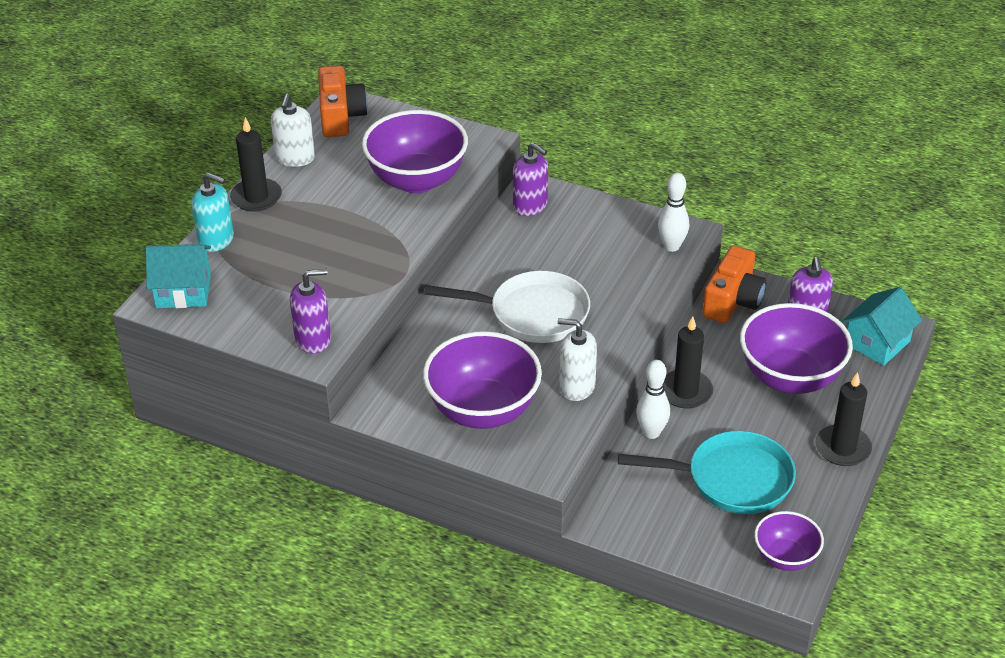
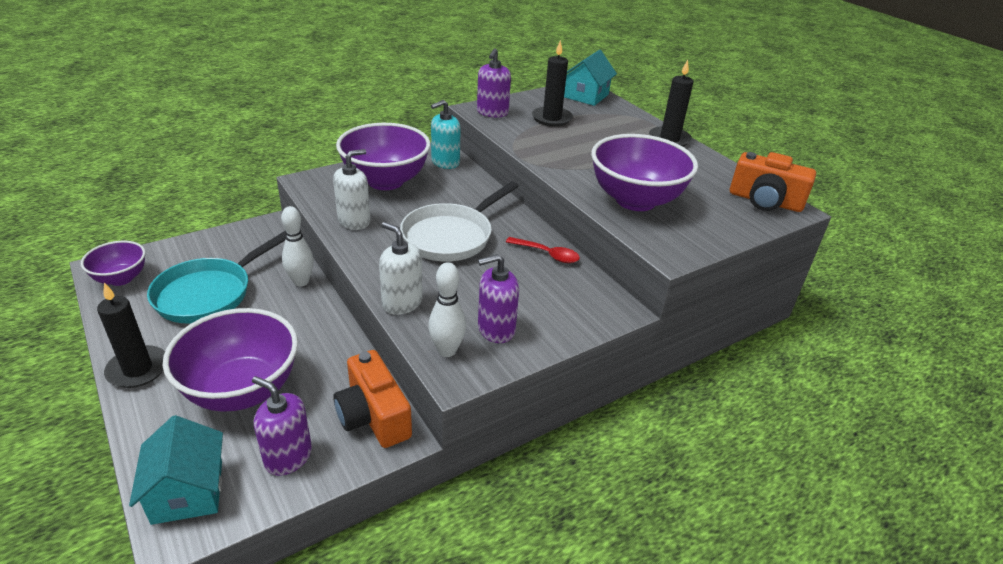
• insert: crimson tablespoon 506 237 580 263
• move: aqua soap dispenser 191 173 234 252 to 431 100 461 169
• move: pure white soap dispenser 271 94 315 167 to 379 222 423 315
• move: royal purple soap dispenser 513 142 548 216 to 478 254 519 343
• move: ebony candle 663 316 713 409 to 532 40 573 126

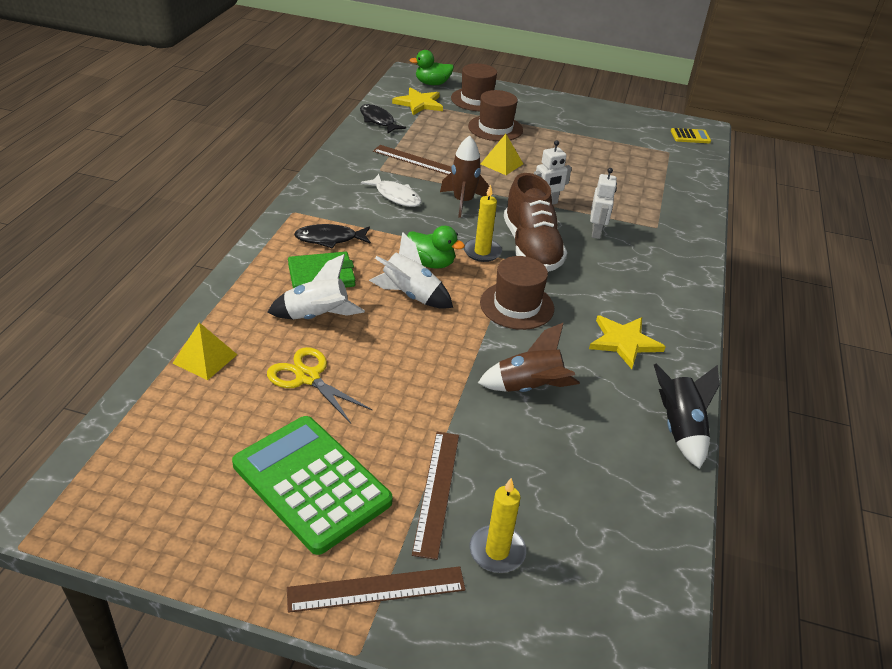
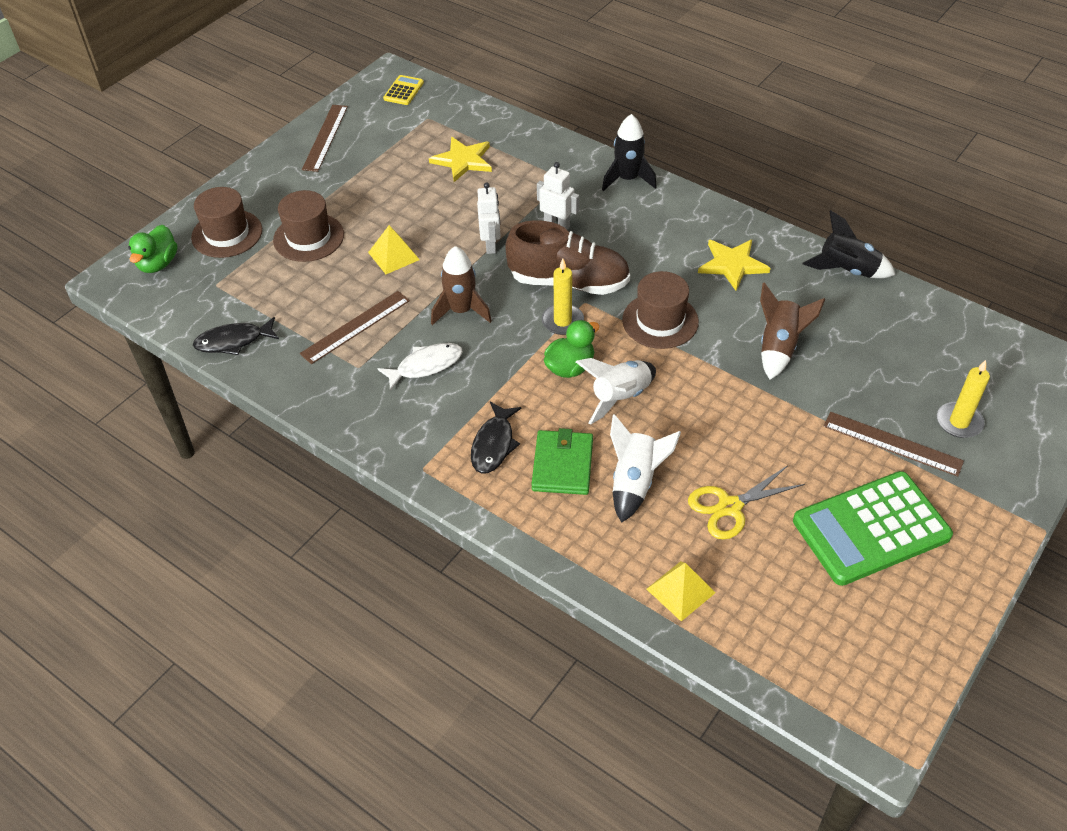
• insert: ebony toy rocket 602 114 656 191
• move: brown ruler 287 566 465 613 to 302 105 348 172
• move: yellow five-pointed star 392 88 443 115 to 429 137 492 182

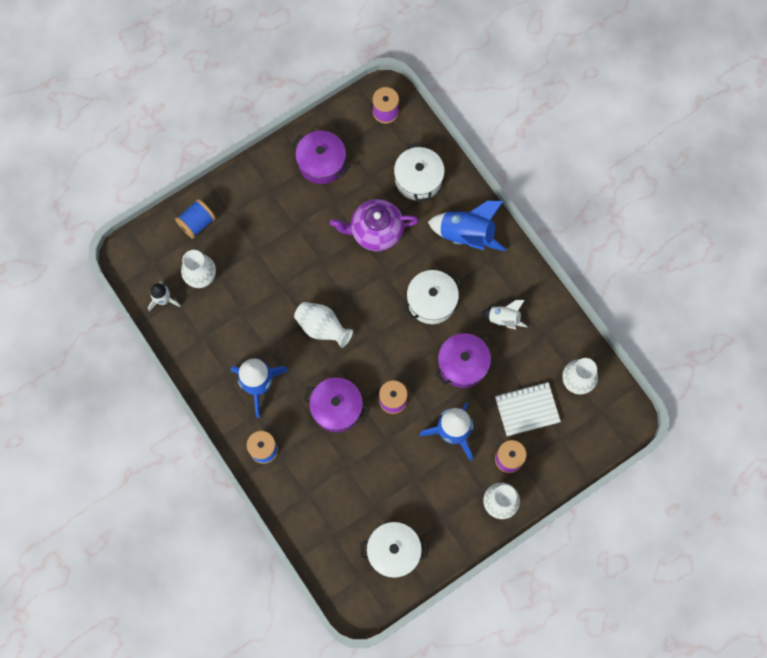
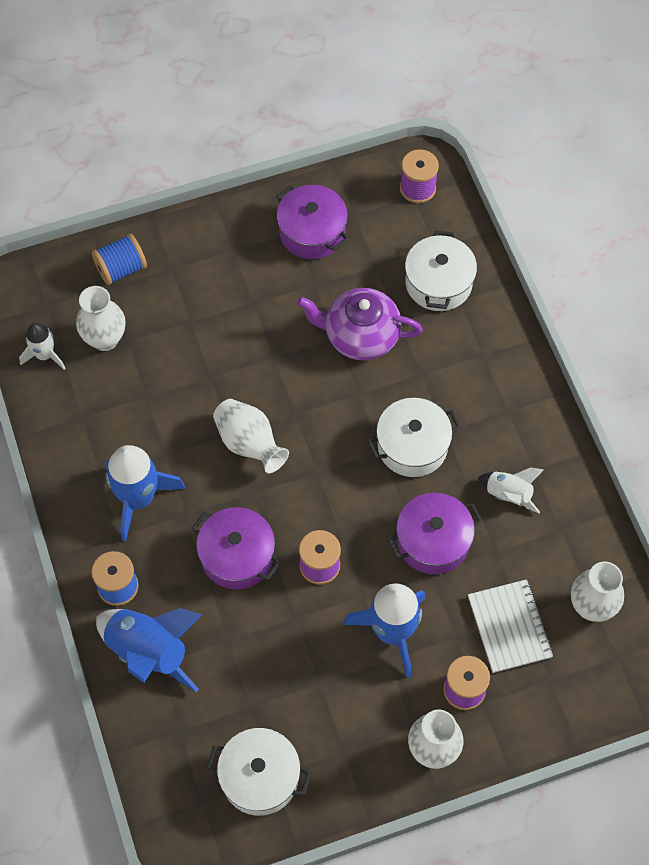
• move: blue toy rocket 428 201 506 251 to 96 608 202 692
• rotate: pure white exercise book 495 382 561 436 = 468 579 553 673 75 degrees clockwise

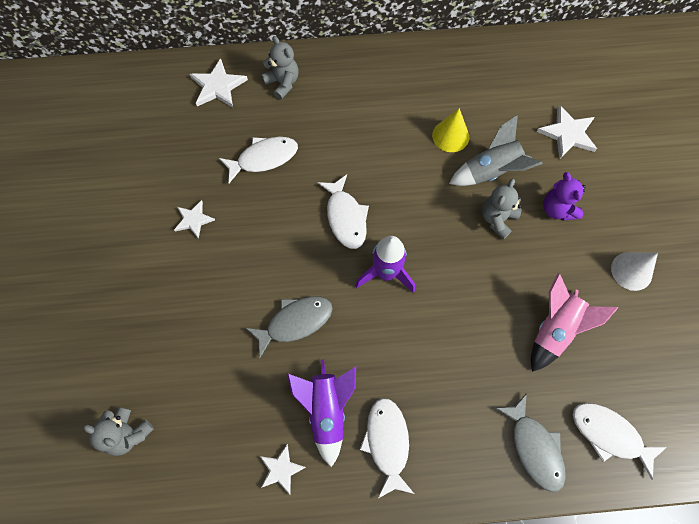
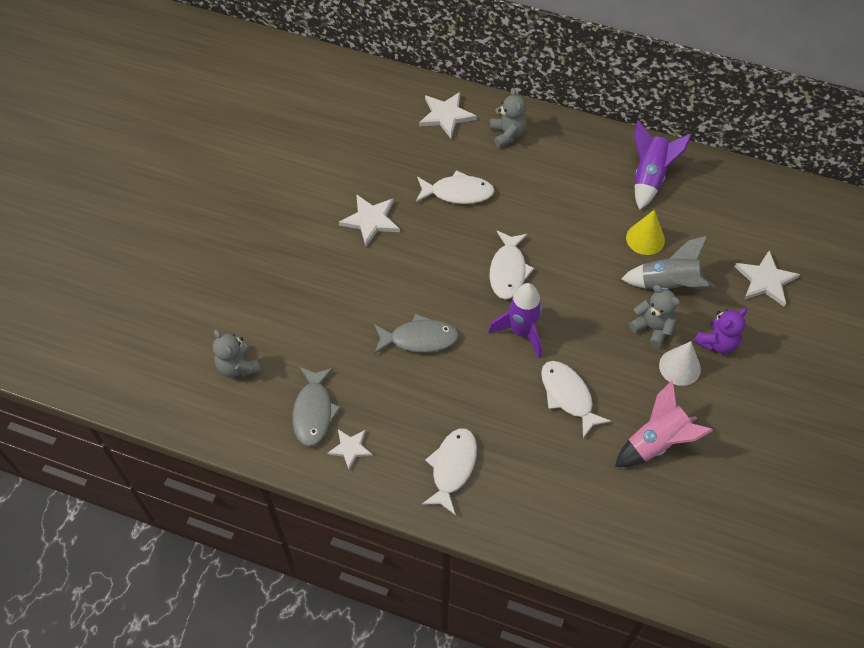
• move: royal purple toy rocket 287 359 356 467 to 634 120 692 210
• move: grey fish 495 393 566 492 to 292 367 341 447
• move: pure white fish 572 403 667 480 to 541 361 611 438
• move: pure white solid cone 611 252 658 291 to 659 341 701 386
• rotate: grey teddy bear 482 179 522 239 = 629 285 680 348 75 degrees clockwise
• rotate: royal purple teddy bear 543 172 586 221 = 694 308 747 354 135 degrees counterclockwise
• resize: pure white five-pointed star 174 200 215 239 = 339 194 400 246 x1.55

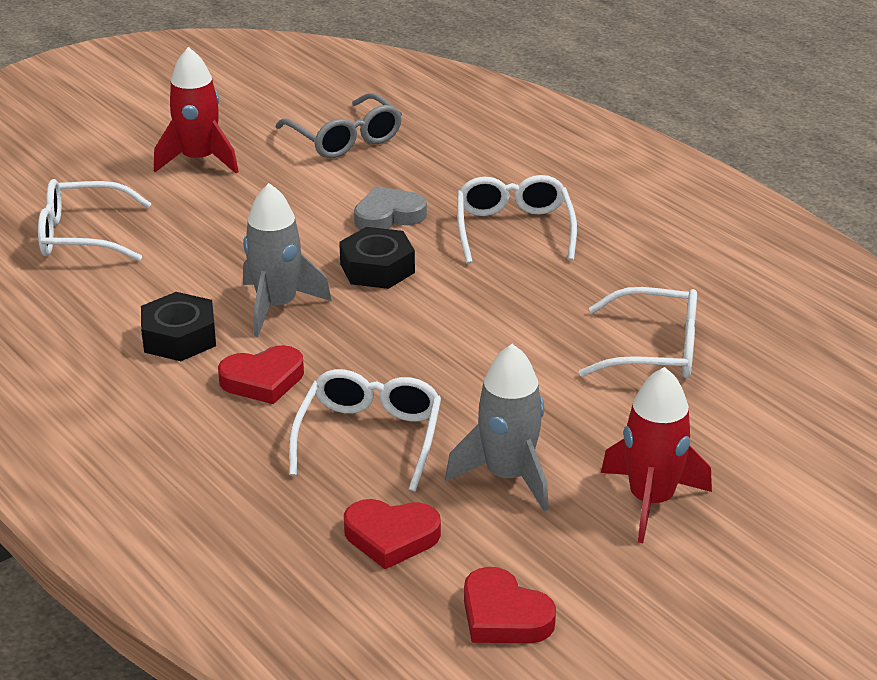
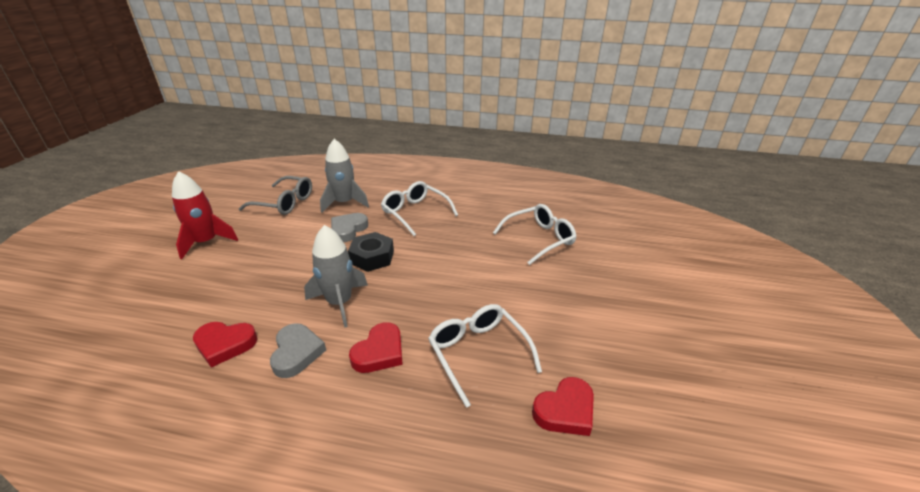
• delete: pure white eyeglasses 38 179 152 261
• delete: crimson toy rocket 601 367 712 543
• move: grey toy rocket 445 344 549 512 to 320 139 369 213
• move: crimson love heart 464 567 556 643 to 193 322 258 368
• replace: ebony hexagon nut 141 292 216 361 to grey love heart 270 323 326 378

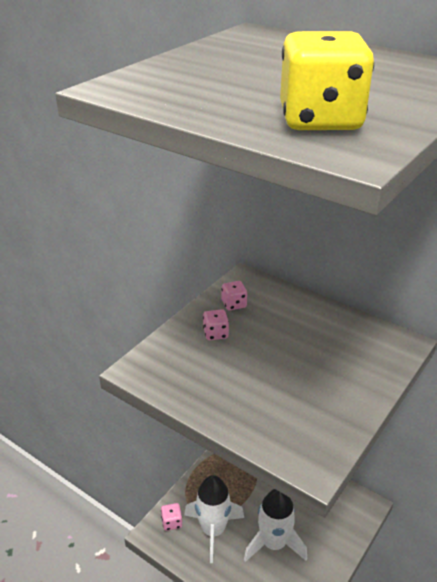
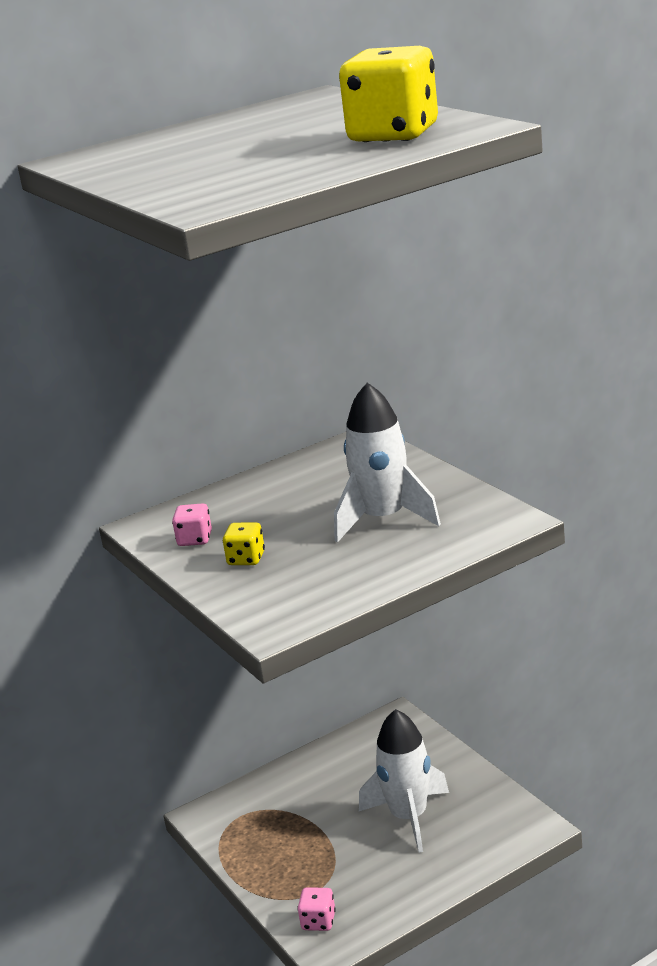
• move: pure white toy rocket 184 475 244 563 to 334 383 441 543
• recolor: rose-pink dice 203 309 229 340 to yellow dice 223 522 265 565

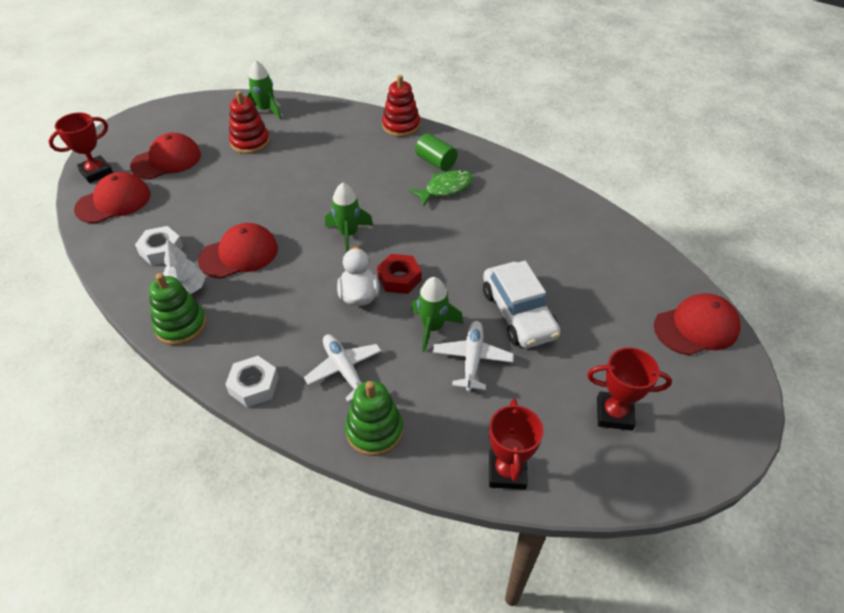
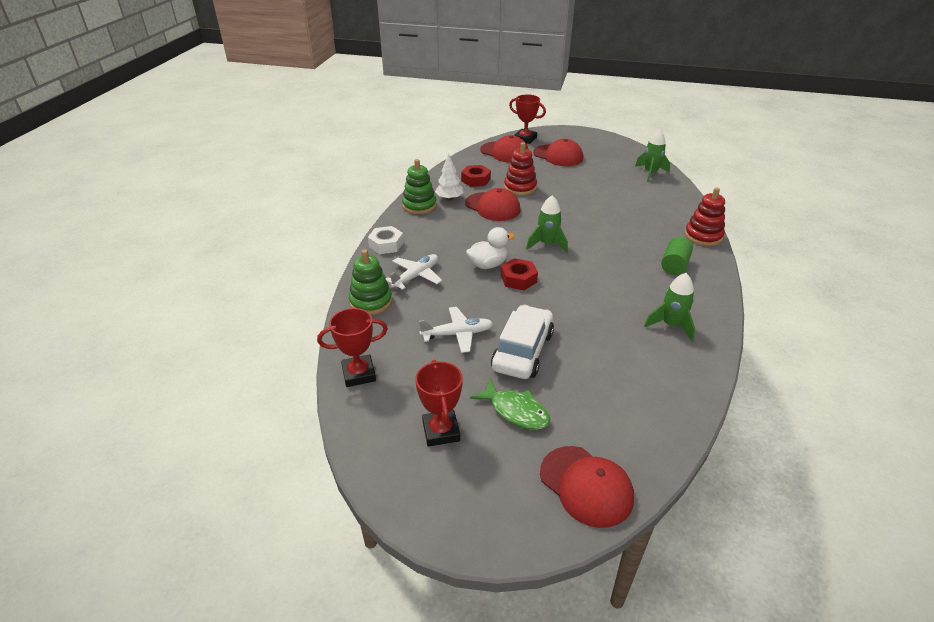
• move: crimson stacking rings 229 91 270 154 to 504 142 537 195
• move: green fish 409 170 473 207 to 470 379 551 430
• move: green toy rocket 411 277 463 352 to 644 273 695 341
• recolor: pure white hexagon nut 135 226 183 266 to crimson hexagon nut 461 165 491 187
• rotate: pure white toy car 483 261 560 348 = 491 305 554 379 150 degrees clockwise

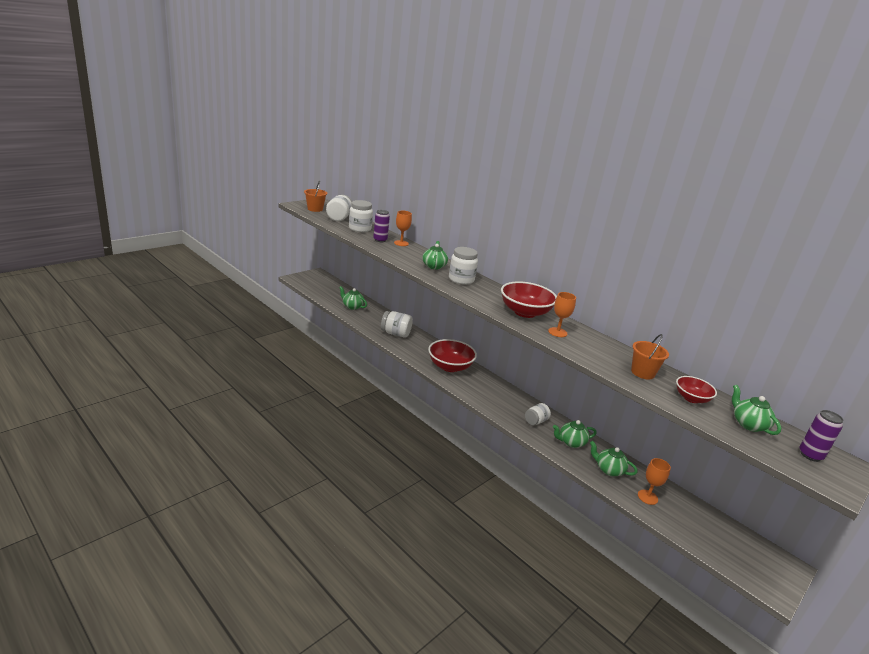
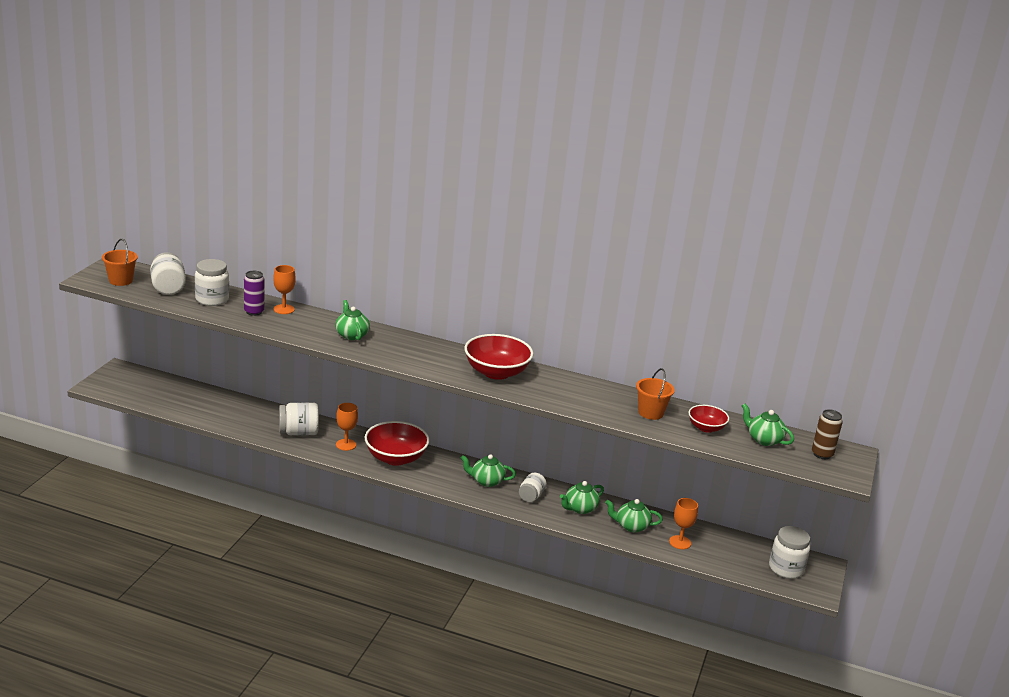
• move: green tea pot 339 286 367 310 to 461 454 516 487
• move: pure white preserve jar 449 247 478 285 to 769 526 810 579
• move: orange wine glass 548 292 576 337 to 336 403 358 451
• recolor: royal purple soda can 800 410 844 462 to brown soda can 812 409 843 459

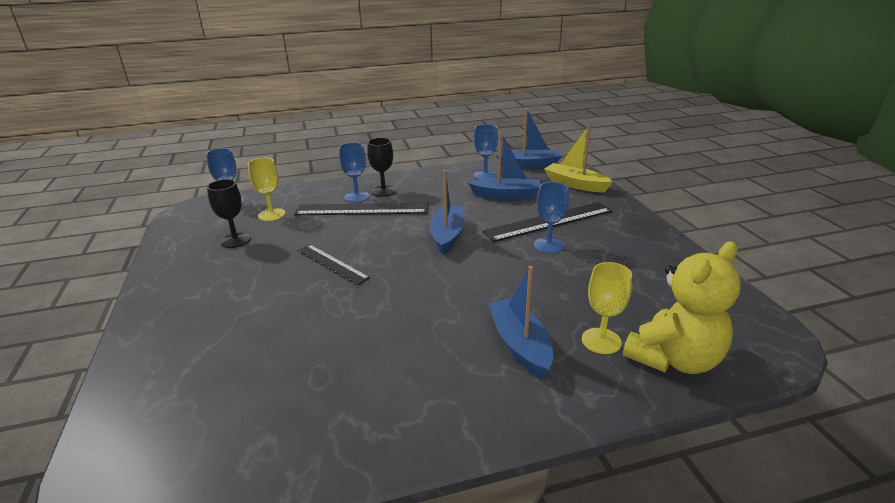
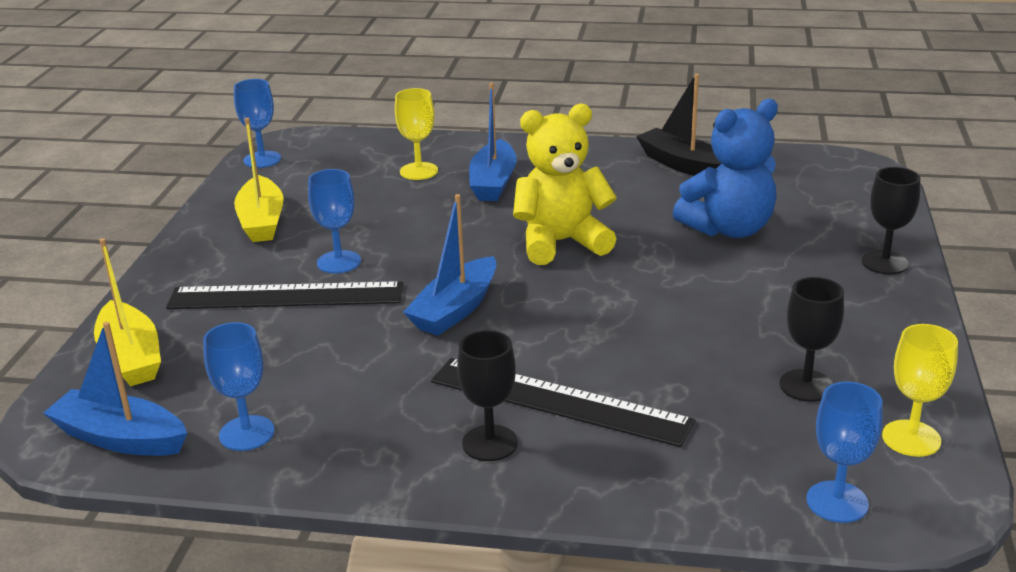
• delete: ebony ruler 297 245 370 285
• delete: blue toy boat 468 133 540 199
• insert: yellow toy boat 234 118 284 242
• insert: ebony toy boat 636 74 722 176
• insert: blue teddy bear 673 99 778 238
• insert: ebony wine glass 862 167 920 275
• move: yellow wine glass 248 158 285 221 to 882 324 958 457
• move: blue wine glass 339 142 369 203 to 234 79 281 168
• move: yellow teddy bear 623 241 741 374 to 513 104 617 265

